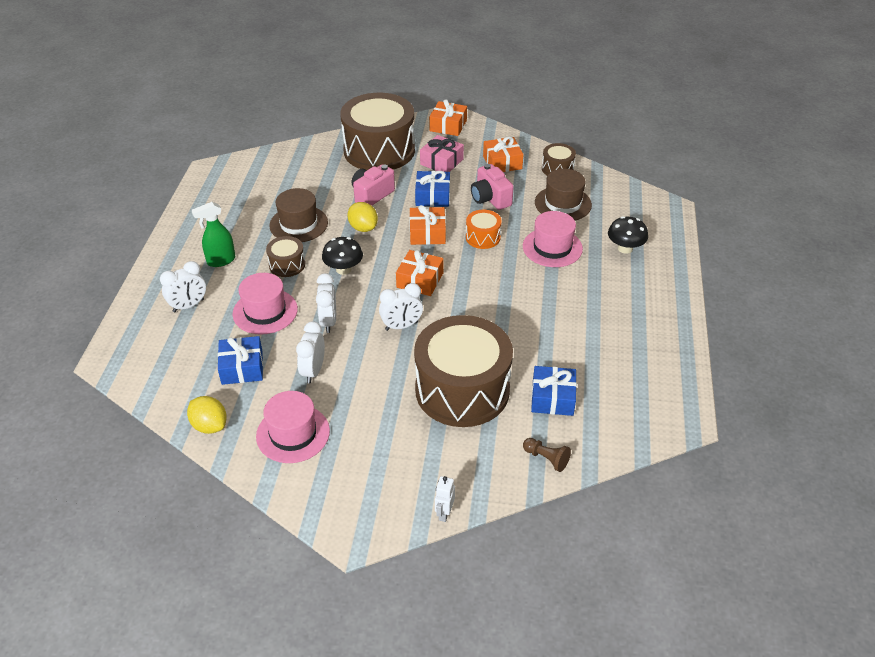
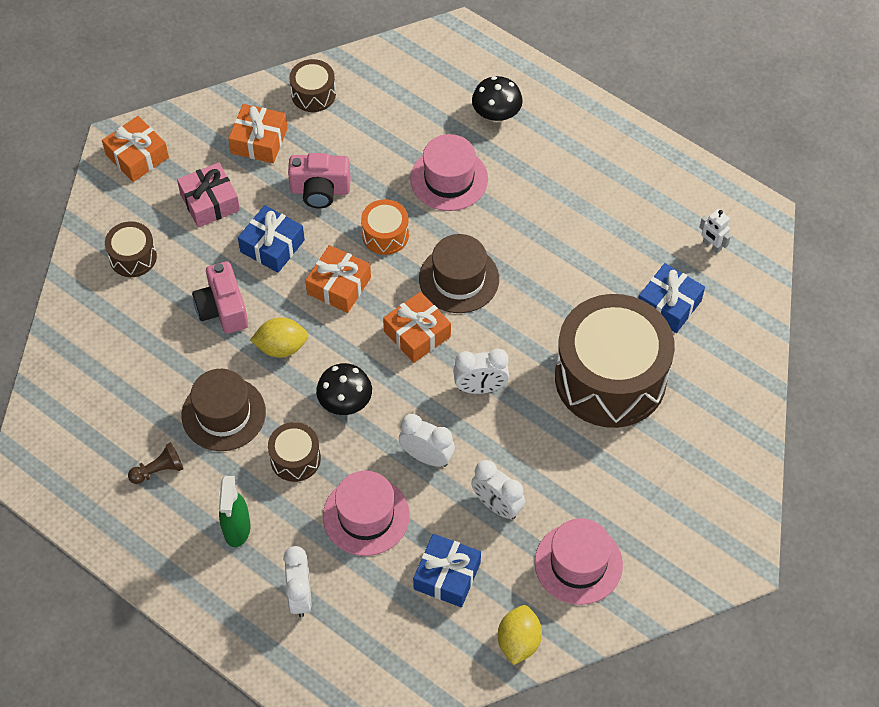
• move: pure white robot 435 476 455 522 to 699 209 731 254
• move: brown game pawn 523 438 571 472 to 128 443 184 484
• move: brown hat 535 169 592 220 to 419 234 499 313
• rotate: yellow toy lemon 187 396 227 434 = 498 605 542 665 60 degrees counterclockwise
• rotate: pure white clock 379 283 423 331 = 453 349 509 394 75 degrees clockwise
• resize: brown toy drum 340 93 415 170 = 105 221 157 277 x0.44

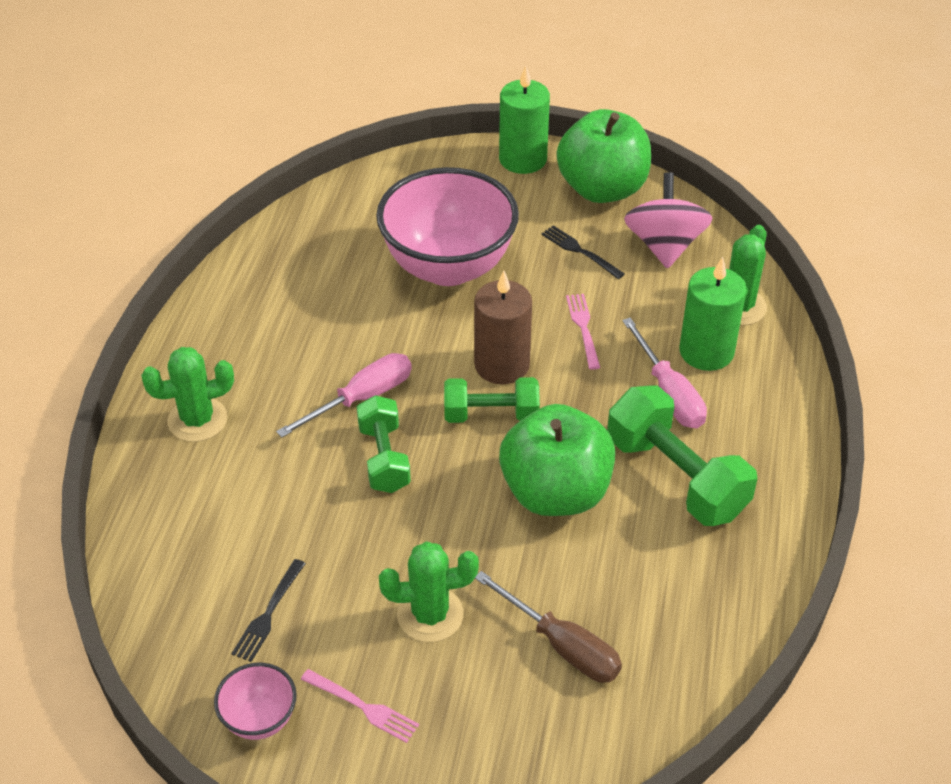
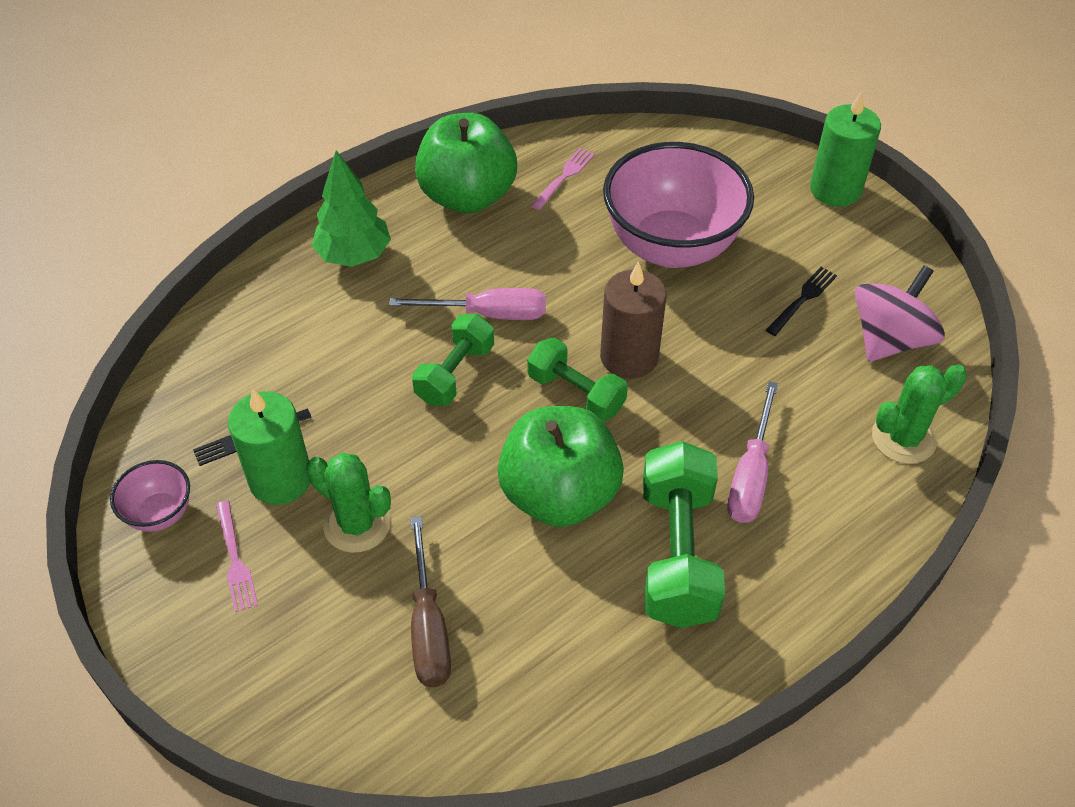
• move: green apple 557 109 651 203 to 415 113 517 213
• move: rose-pink dinner fork 566 294 600 370 to 531 148 595 210
• move: green candle 679 257 746 371 to 228 389 311 505
• replace: green prickly plant 141 347 234 442 to green toy tree 312 150 391 267
• rotate: ebony dinner fork 541 225 625 279 = 766 267 837 336 45 degrees clockwise

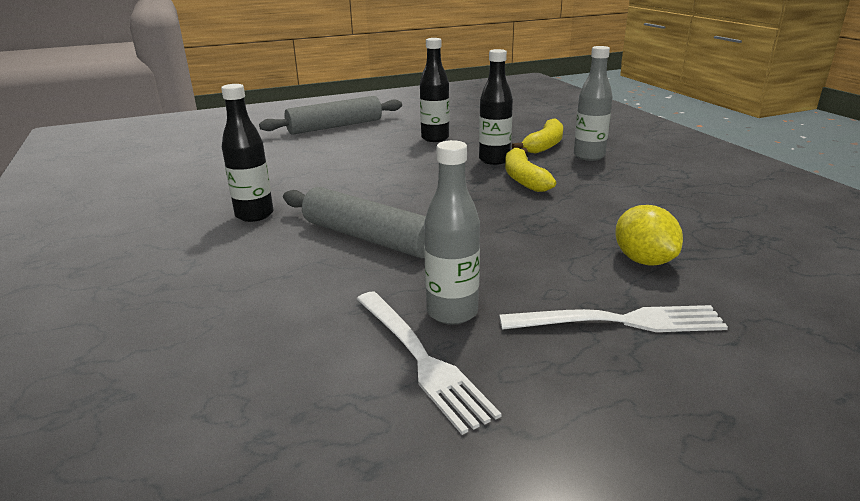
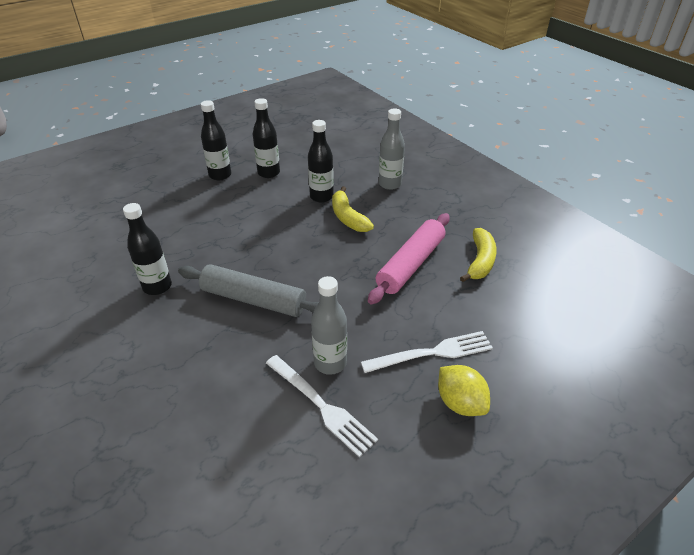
• delete: grey pastry roller 259 96 402 135
• insert: ebony bottle 201 100 231 180
• insert: rose-pink pastry roller 368 213 450 305
• move: yellow toy banana 512 118 563 154 to 460 228 497 282
• move: yellow toy lemon 615 205 683 265 to 438 365 490 416

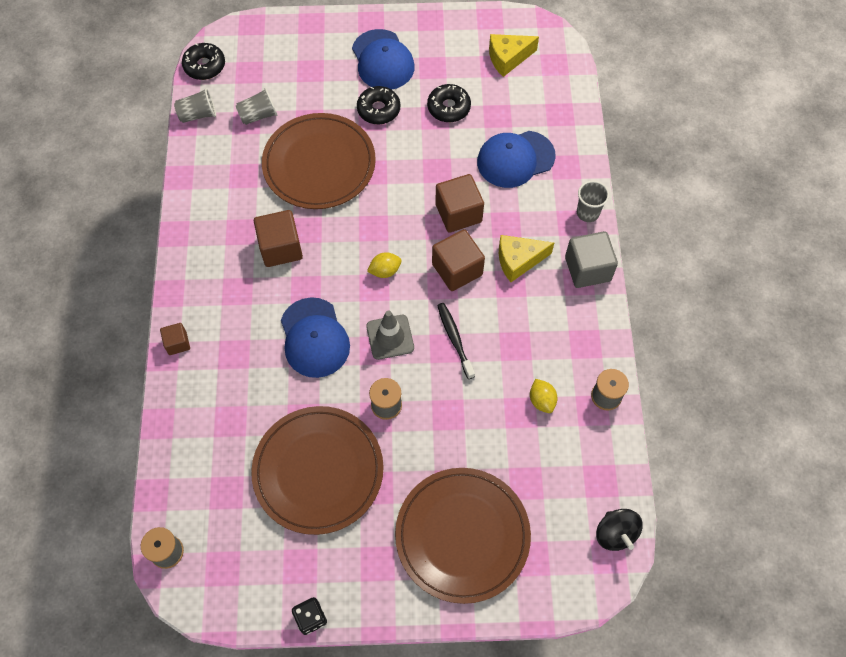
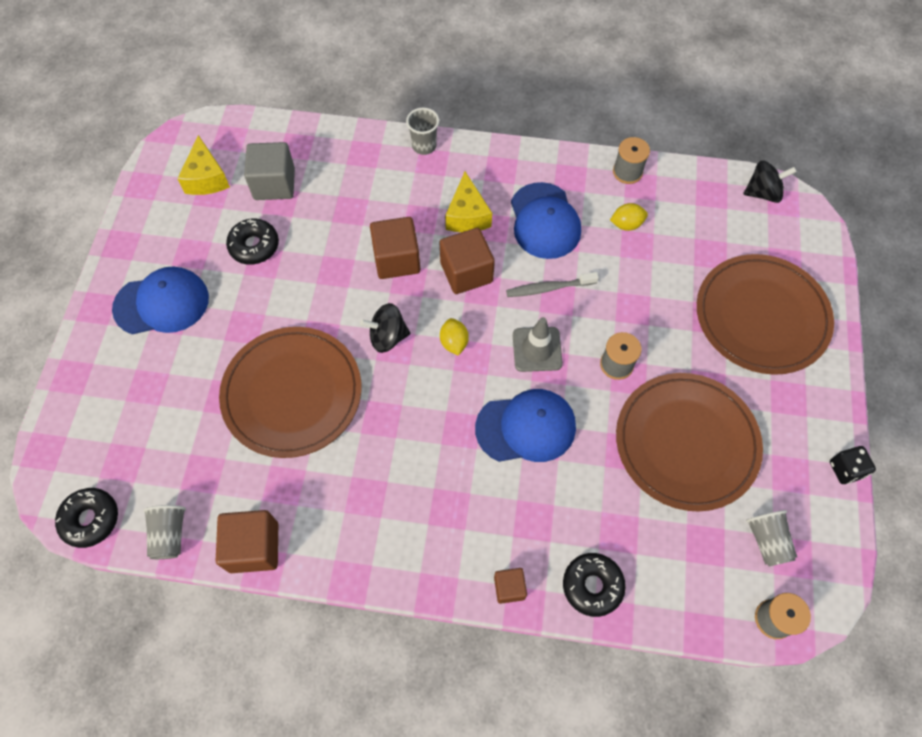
• insert: ebony toy top 360 303 410 353
• move: grey tumbler 236 88 278 125 to 746 510 797 566
• move: brown solid cube 254 210 303 267 to 216 510 278 573
• move: ebony doughnut 357 86 400 125 to 563 553 626 617
• move: blue peaked cap 477 131 556 188 to 511 182 581 259
• move: grey solid cube 565 231 618 288 to 244 142 295 200
• recolor: ebony tooth brush 437 303 475 379 to grey tooth brush 506 272 599 297

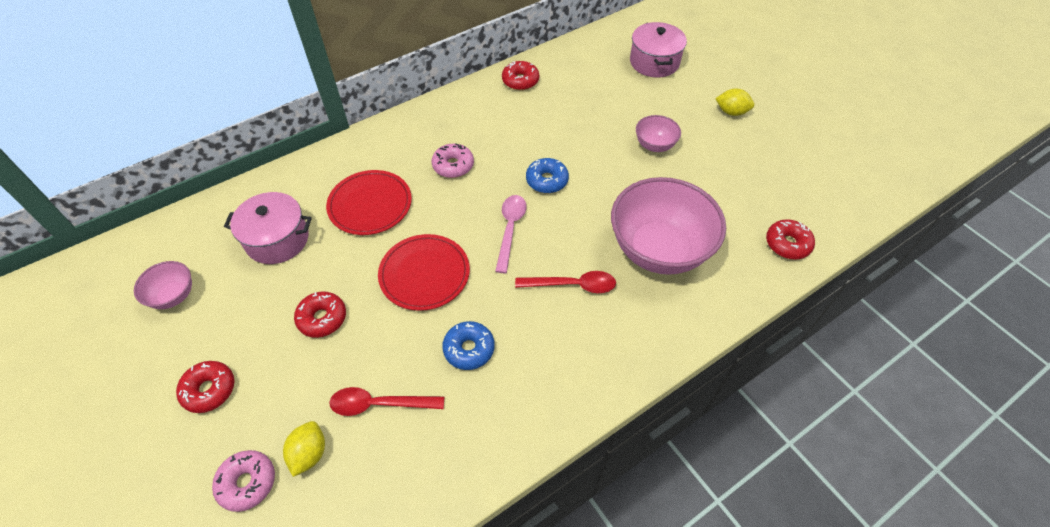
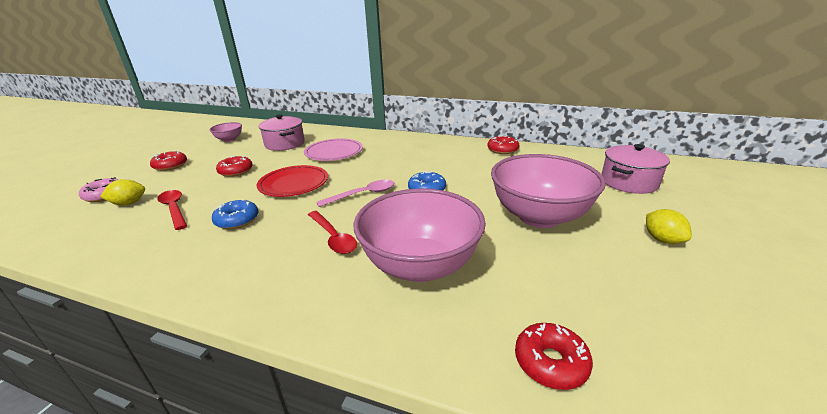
• delete: rose-pink doughnut 432 143 474 178
• recolor: crimson dinner plate 326 170 412 235 to rose-pink dinner plate 304 138 363 161
• resize: rose-pink bowl 636 115 681 152 = 491 154 606 228 x2.14

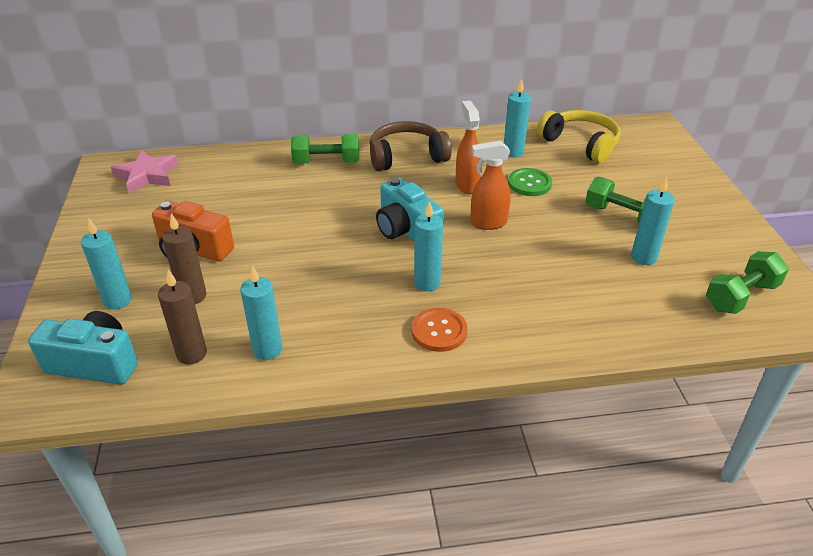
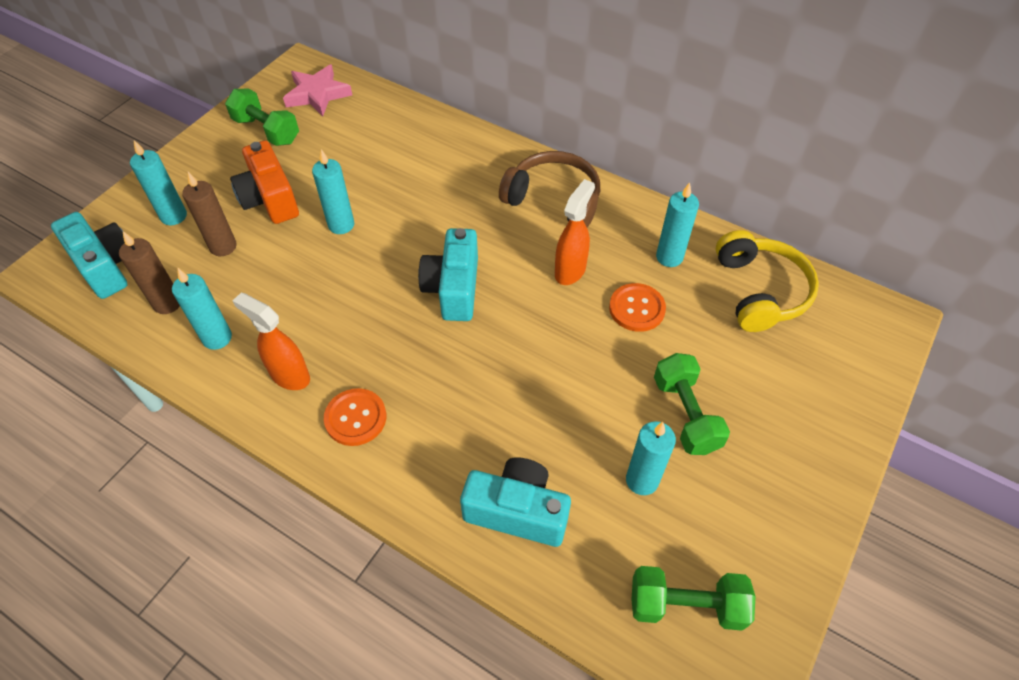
• insert: aqua photo camera 460 457 571 547
• move: green dumbbell 291 134 359 164 to 225 89 299 146
• move: aqua candle 414 201 443 291 to 312 149 354 234
• move: orange spray bottle 470 141 511 230 to 233 293 310 390
• recolor: green button 508 168 552 196 to orange button 609 283 666 332

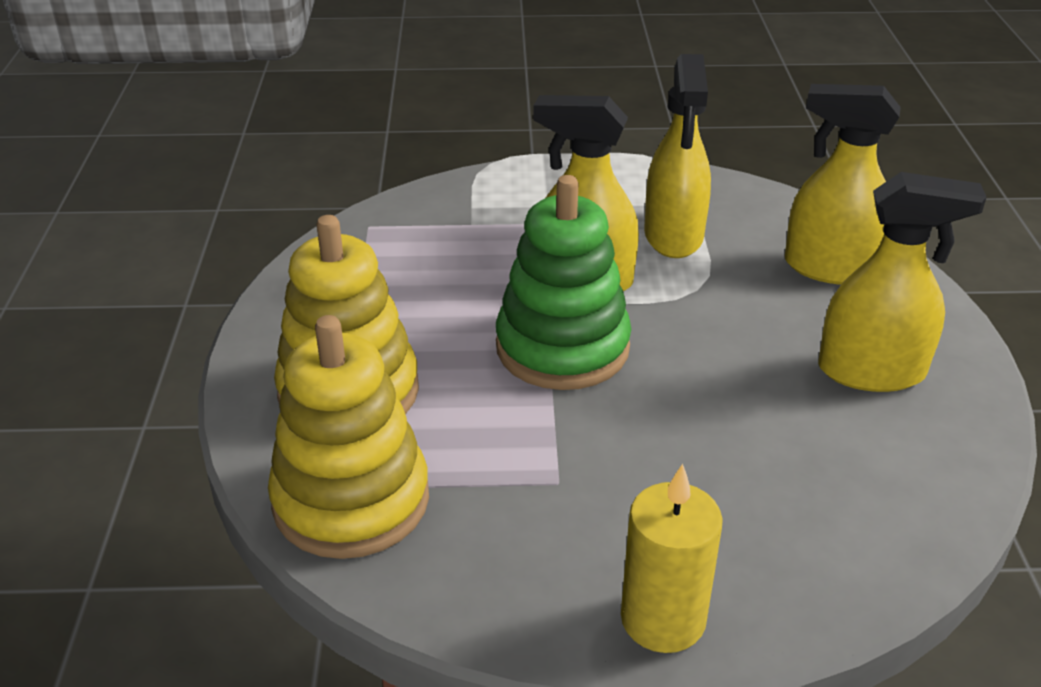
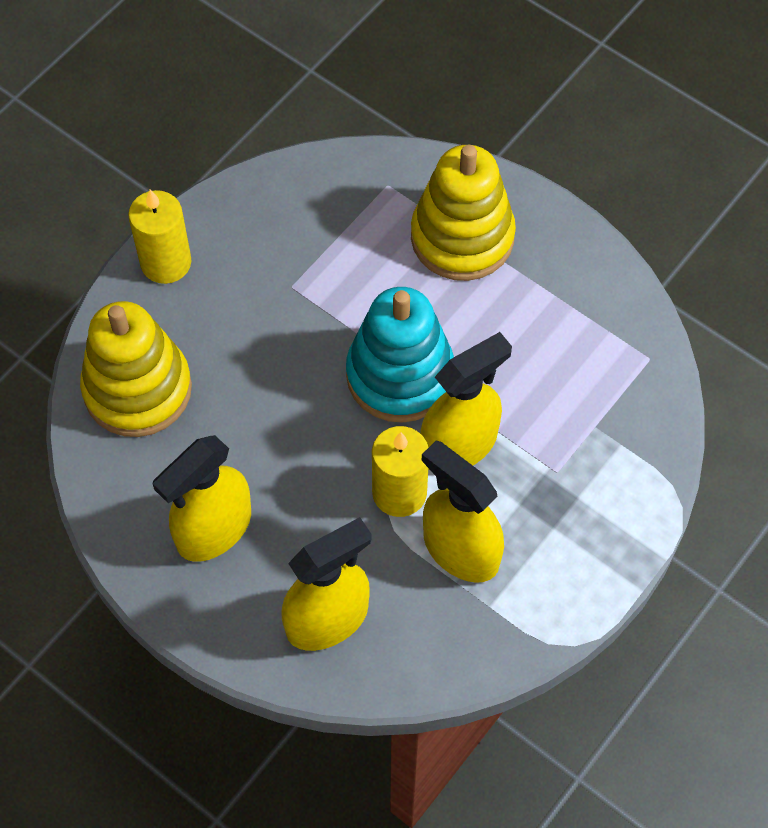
• insert: yellow candle 372 426 429 517
• move: yellow stacking rings 268 315 429 559 to 80 301 192 437
• recolor: green stacking rings 496 175 631 390 to aqua stacking rings 346 287 454 423

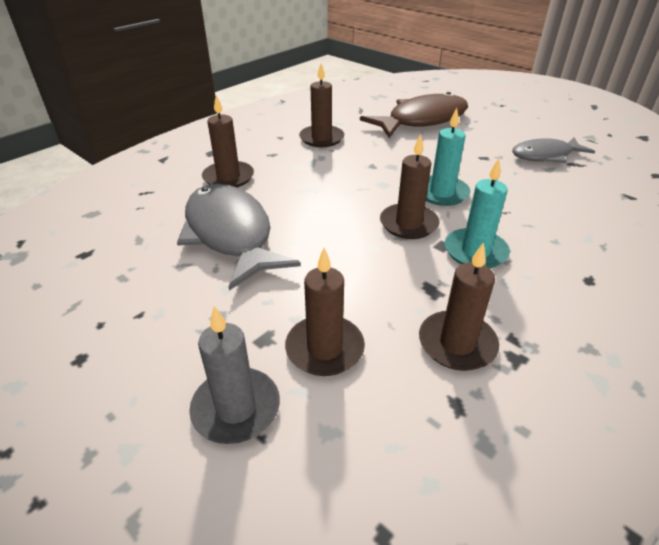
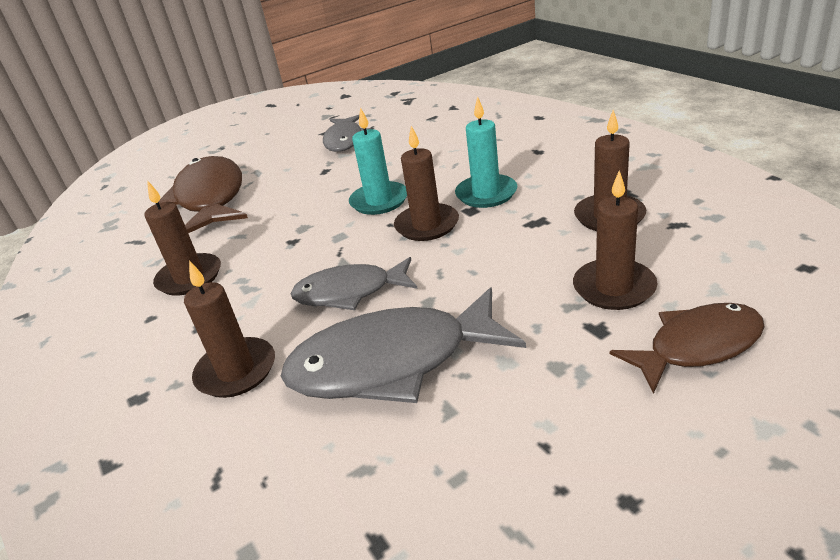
• insert: grey fish 291 257 418 310
• replace: grey candle 189 306 280 444 to brown fish 610 303 765 394

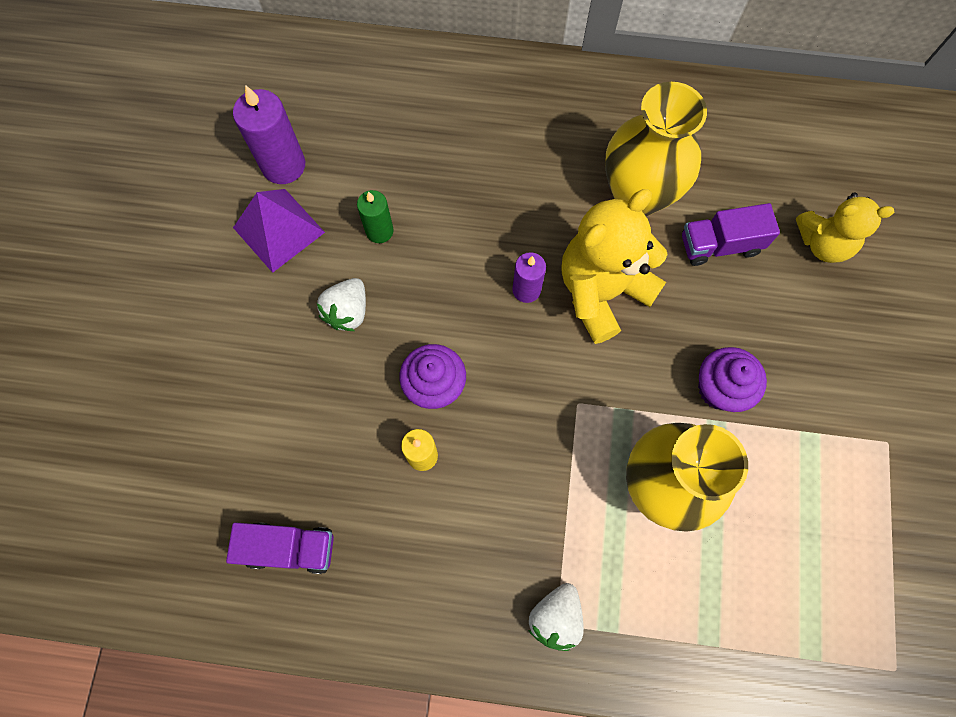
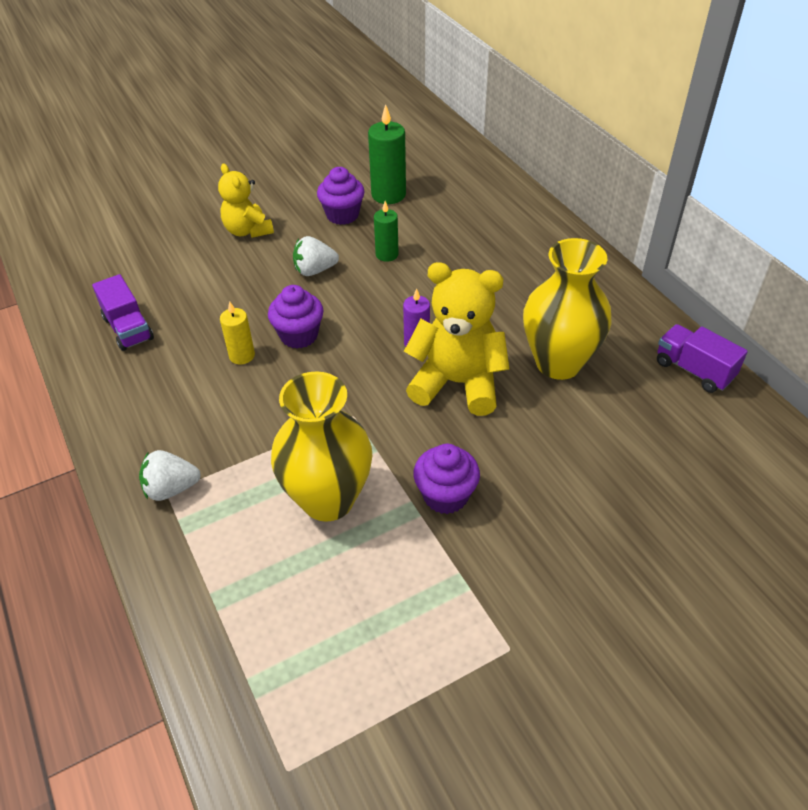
• move: royal purple truck 682 203 780 266 to 657 324 748 393
• move: yellow teddy bear 796 192 894 263 to 218 164 274 238
• replace: royal purple pyramid shape 233 189 325 273 to royal purple muffin 317 167 365 225
• recolor: royal purple candle 233 85 305 184 to green candle 368 104 406 204

